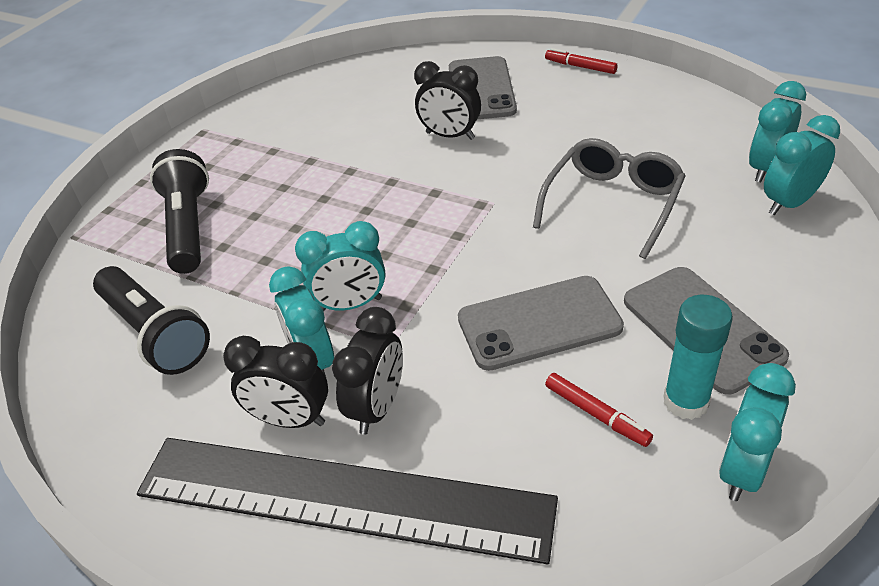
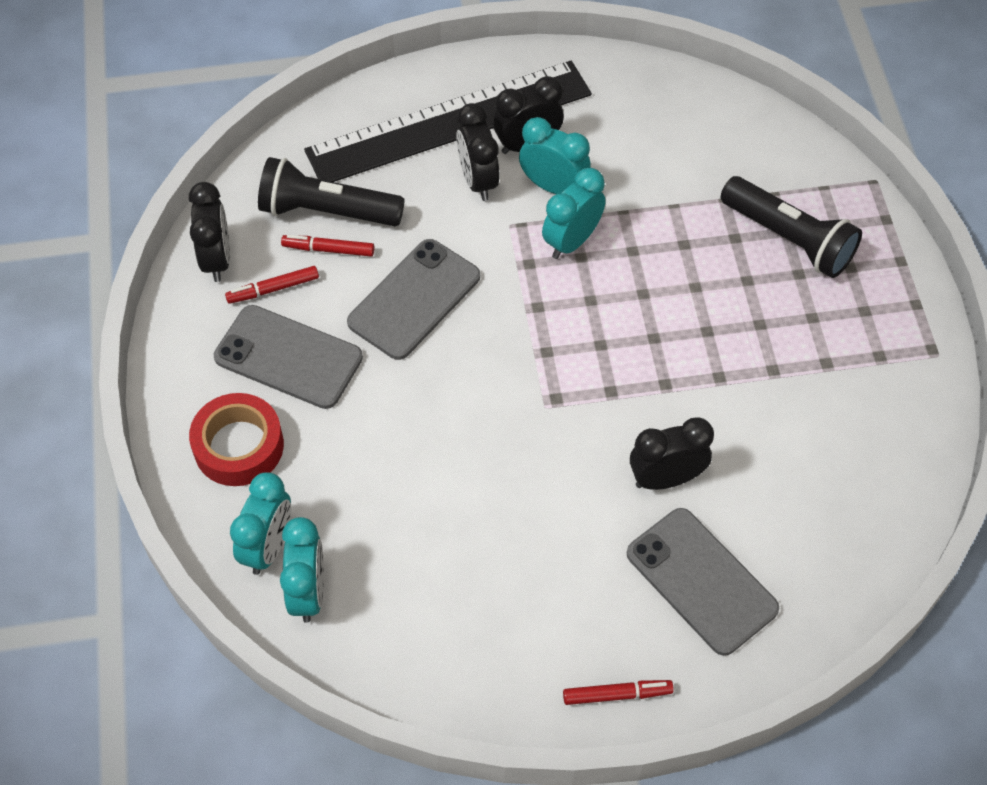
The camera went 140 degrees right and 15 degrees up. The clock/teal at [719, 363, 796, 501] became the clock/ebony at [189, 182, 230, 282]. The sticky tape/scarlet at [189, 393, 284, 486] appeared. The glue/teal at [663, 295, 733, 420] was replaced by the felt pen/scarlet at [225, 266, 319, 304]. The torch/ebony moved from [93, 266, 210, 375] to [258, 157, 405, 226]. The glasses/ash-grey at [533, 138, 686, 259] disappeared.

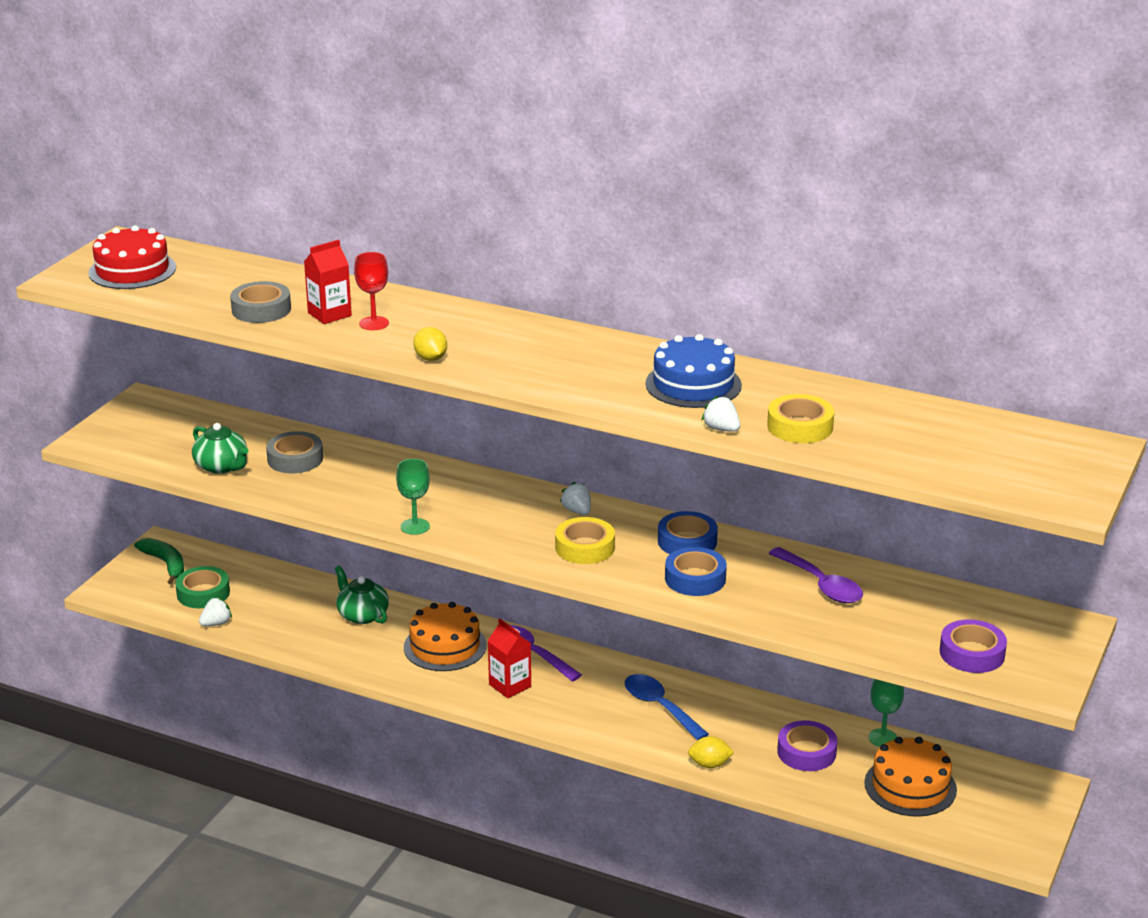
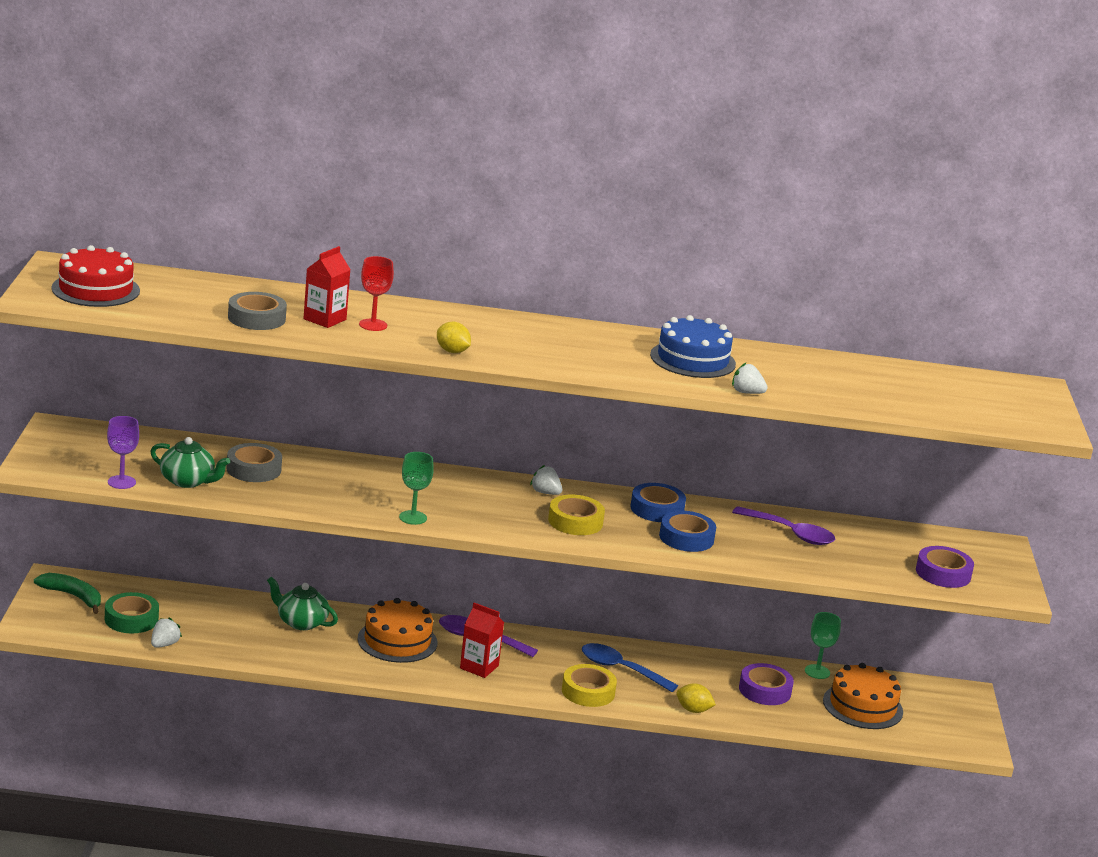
The camera went 25 degrees left and 5 degrees down. The goblet/purple at [107, 416, 139, 489] appeared. The sticky tape/bright yellow moved from [767, 394, 834, 443] to [562, 664, 617, 707]. The lemon/bright yellow at [688, 736, 734, 768] turned 45 degrees clockwise.

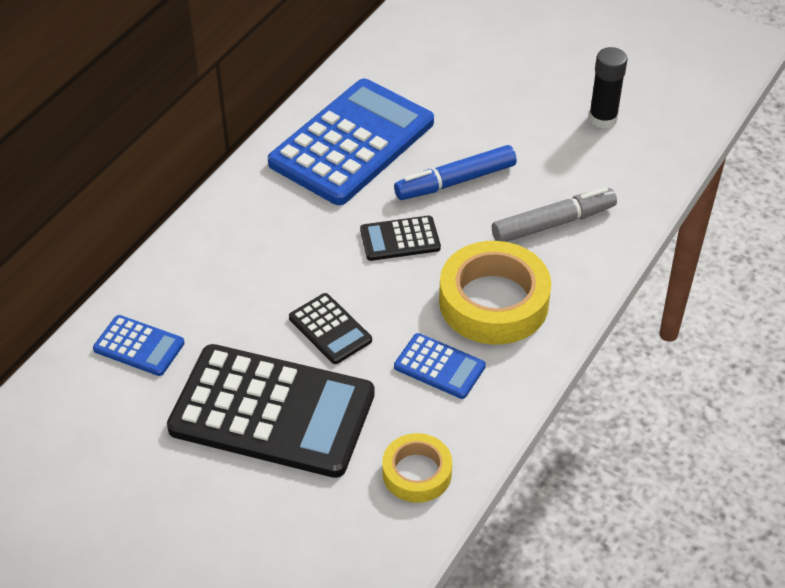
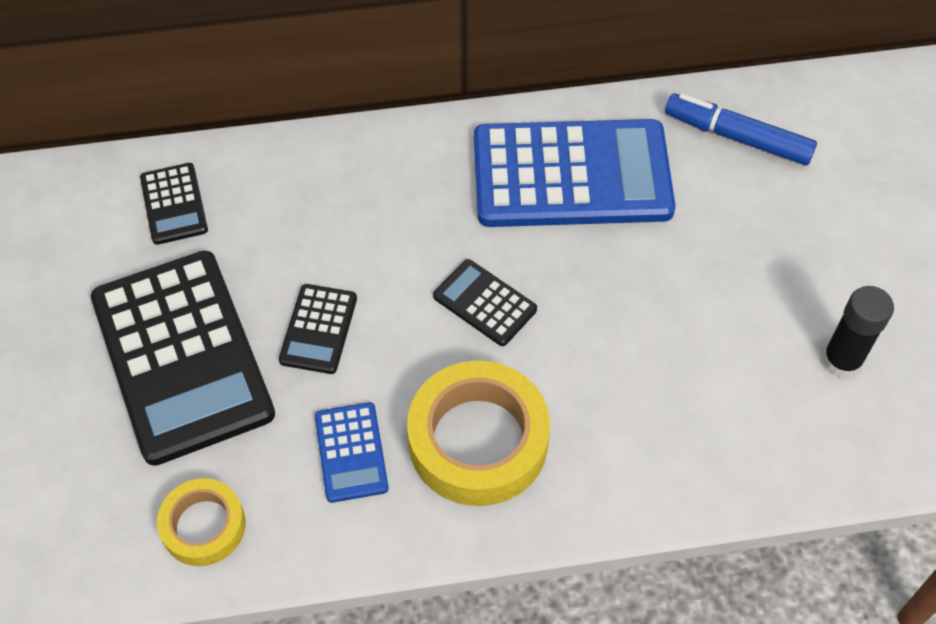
The camera went 50 degrees right and 10 degrees up. The adding machine/royal blue at [93, 315, 185, 376] became the adding machine/ebony at [140, 163, 208, 245]. The felt pen/royal blue moved from [394, 145, 517, 200] to [665, 93, 817, 166]. The felt pen/ash-grey at [492, 187, 617, 242] disappeared.

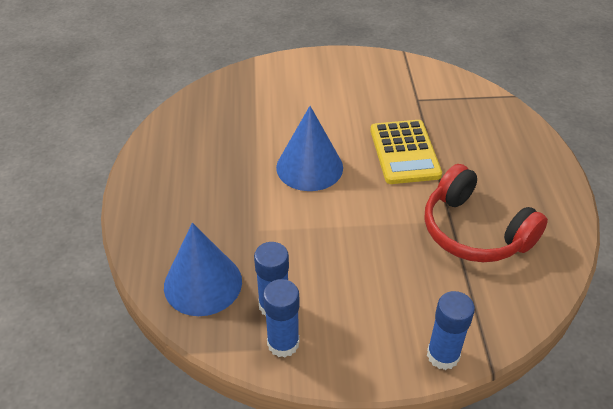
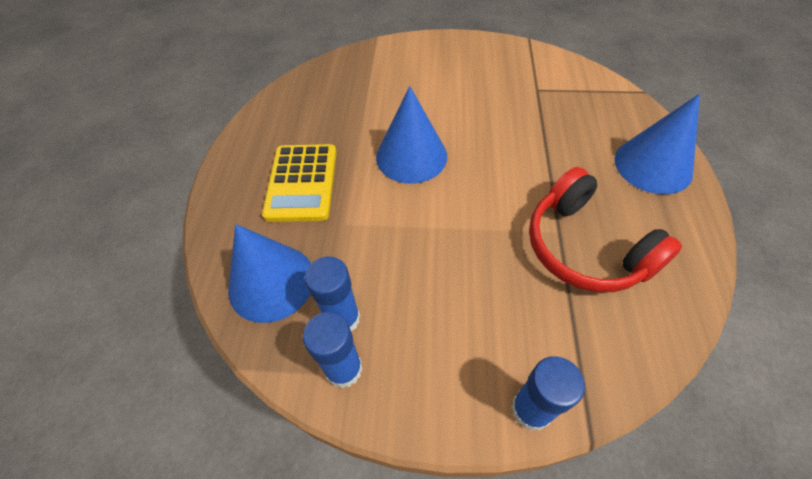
The camera went 10 degrees right and 10 degrees up. The adding machine/bright yellow moved from [370, 120, 442, 184] to [262, 144, 337, 222]. The cone shape/royal blue at [615, 94, 700, 194] appeared.

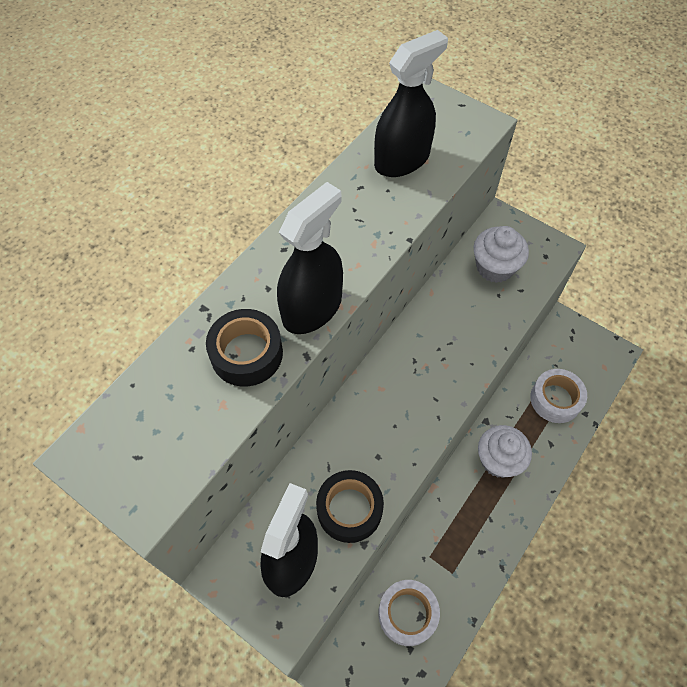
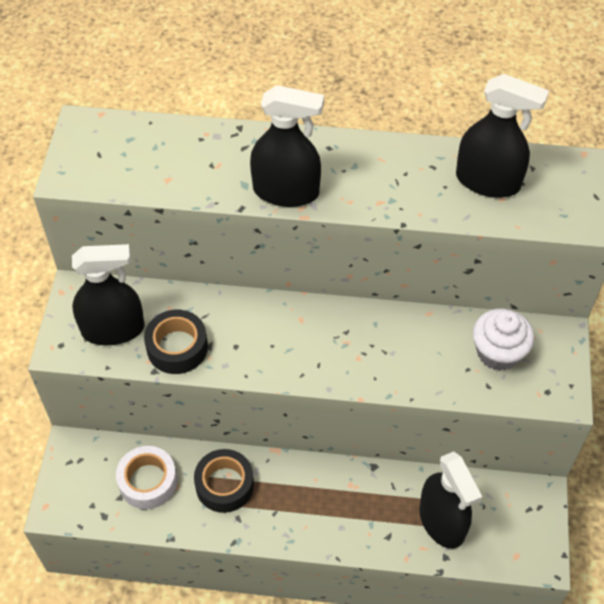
The camera went 60 degrees right and 5 degrees down. The sticky tape/ebony moved from [206, 309, 283, 387] to [194, 449, 254, 513]. The sticky tape/pure white at [530, 369, 587, 423] was replaced by the spray cleaner/ebony at [419, 451, 482, 549]. The muffin/pure white at [478, 425, 532, 478] disappeared.

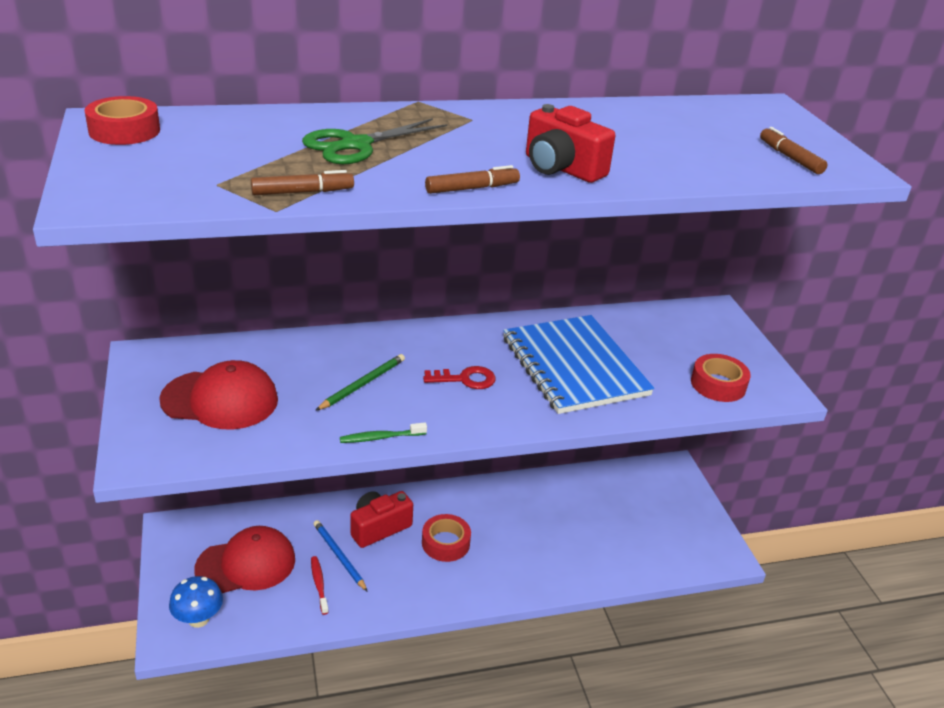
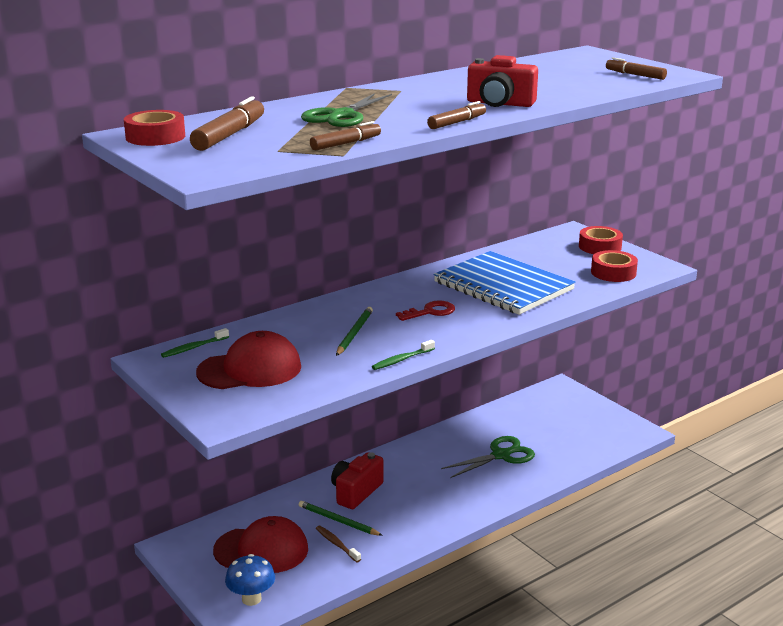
The camera went 20 degrees left and 10 degrees down. The toothbrush/emerald at [161, 328, 229, 358] appeared. The felt pen/russet at [190, 97, 264, 151] appeared. The cap/scarlet at [194, 526, 295, 593] turned 45 degrees clockwise. The wooden pencil/royal blue at [313, 520, 368, 592] became the wooden pencil/emerald at [299, 501, 383, 536]. The toothbrush/scarlet at [311, 556, 329, 615] became the toothbrush/russet at [316, 526, 361, 562]. The scissors/emerald at [441, 436, 535, 478] appeared. The sticky tape/scarlet moved from [422, 514, 471, 562] to [579, 226, 623, 254].

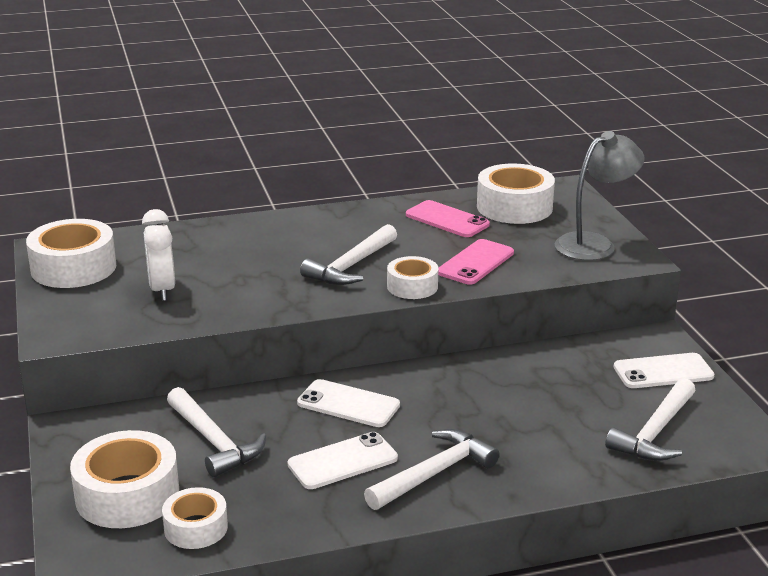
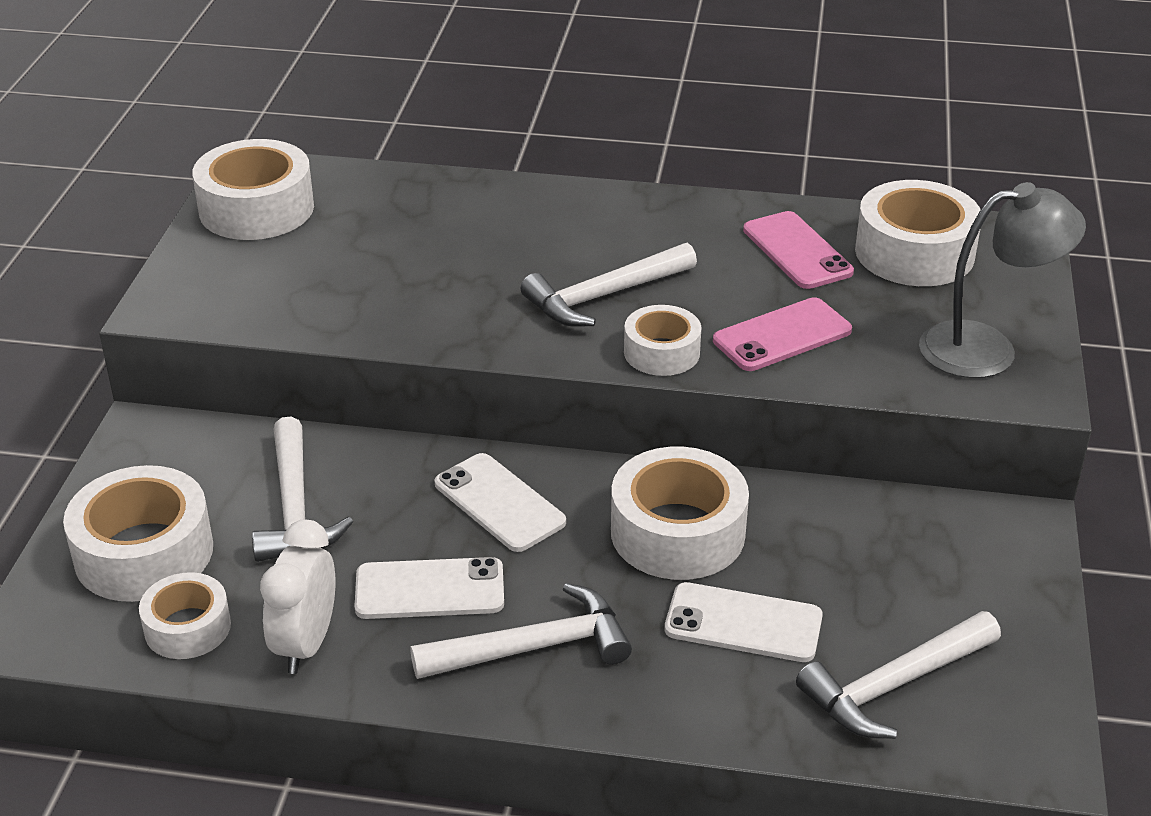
The camera went 25 degrees right and 10 degrees up. The clock/pure white moved from [142, 209, 175, 301] to [260, 520, 336, 674]. The sticky tape/pure white at [611, 447, 749, 580] appeared. The smartphone/pure white moved from [614, 353, 714, 388] to [665, 582, 823, 662].

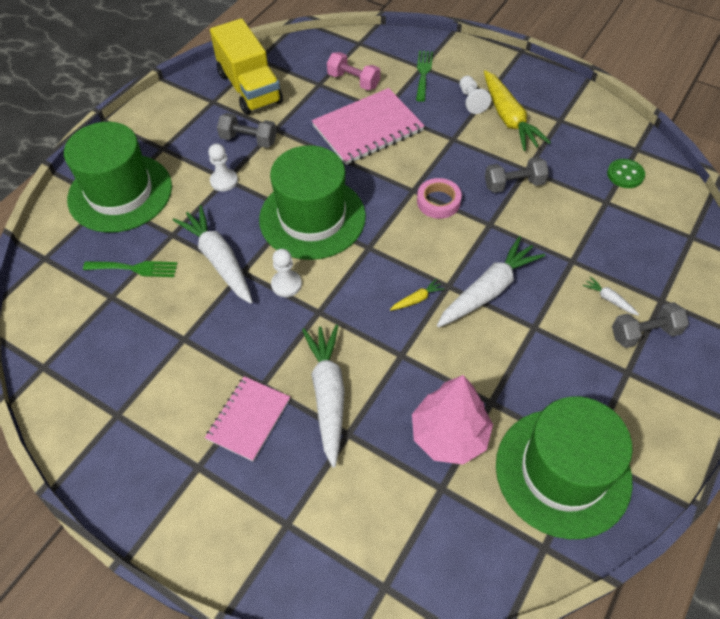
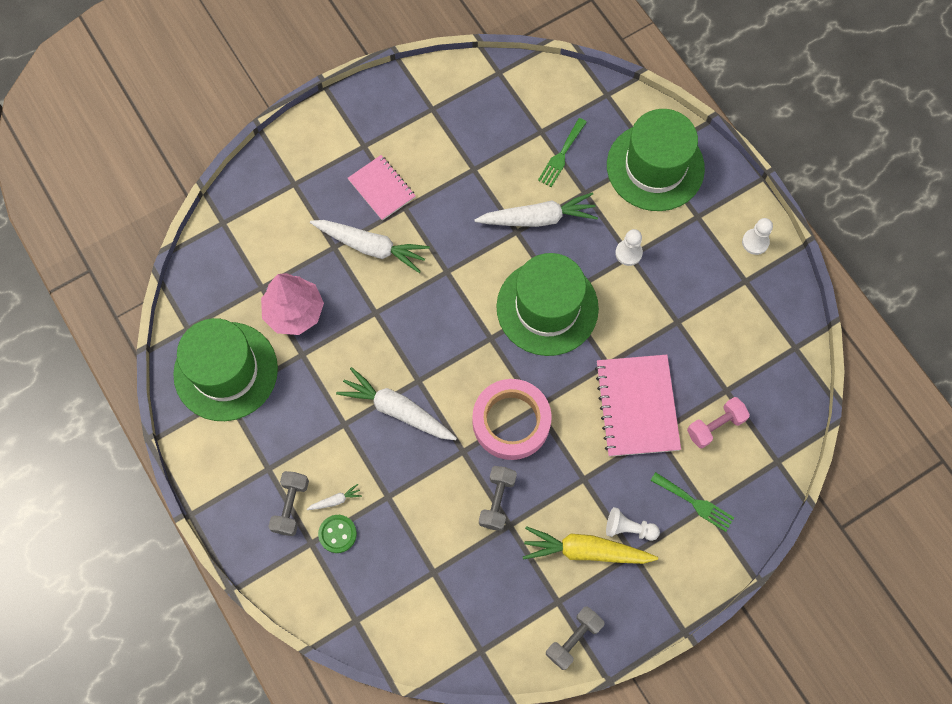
The camera went 115 degrees right and 15 degrees up. The button/emerald moved from [607, 159, 645, 188] to [318, 515, 357, 553]. The toy carrot/pure white at [437, 236, 545, 327] turned 135 degrees clockwise. The sticky tape/pink at [417, 178, 462, 219] changed to 1.78 times the size. The hand weight/ash-grey moved from [217, 113, 277, 148] to [546, 606, 605, 670]. The game pawn/pure white moved from [271, 249, 302, 297] to [742, 218, 773, 255]. The toy truck/bright yellow at [210, 18, 283, 115] disappeared. The toy carrot/bright yellow at [390, 279, 445, 311] disappeared.

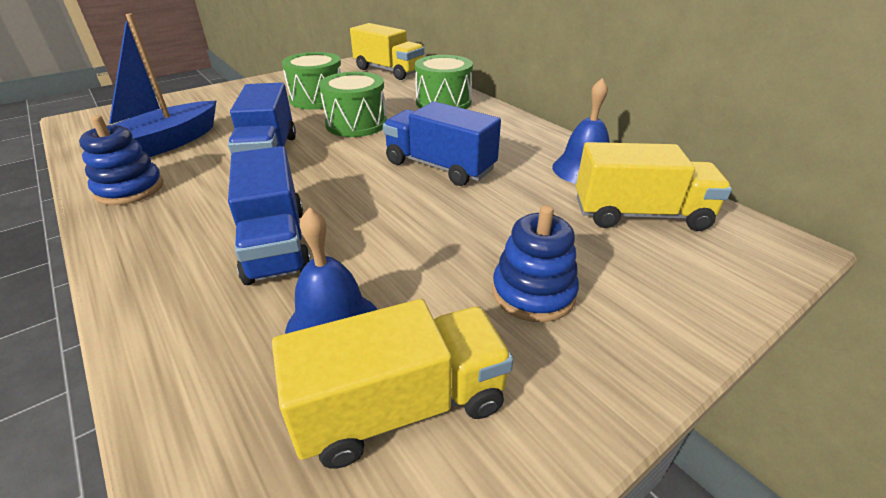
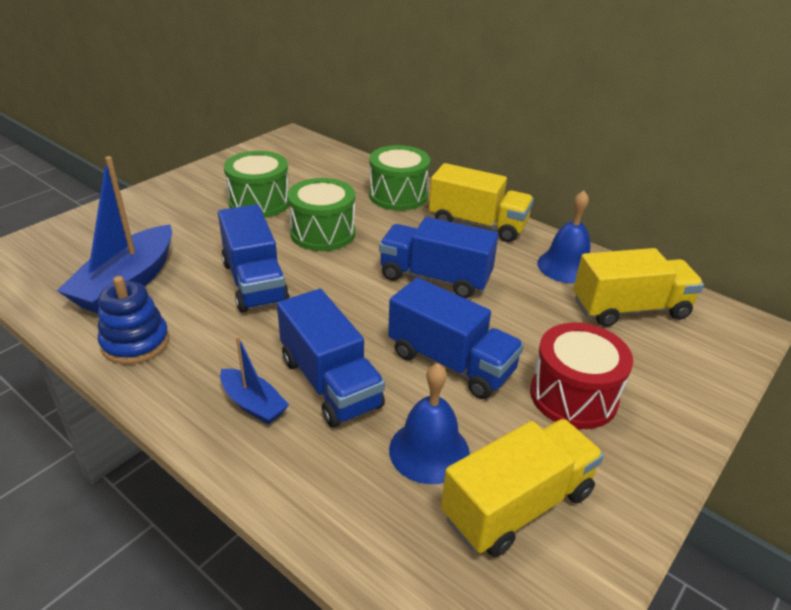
The camera went 15 degrees left and 0 degrees up. The sailboat/royal blue at [220, 336, 289, 424] appeared. The toy truck/royal blue at [388, 278, 524, 399] appeared. The toy truck/bright yellow moved from [350, 23, 424, 80] to [429, 163, 534, 242]. The stacking rings/royal blue at [492, 205, 579, 322] was replaced by the drum/scarlet at [530, 323, 633, 429].

